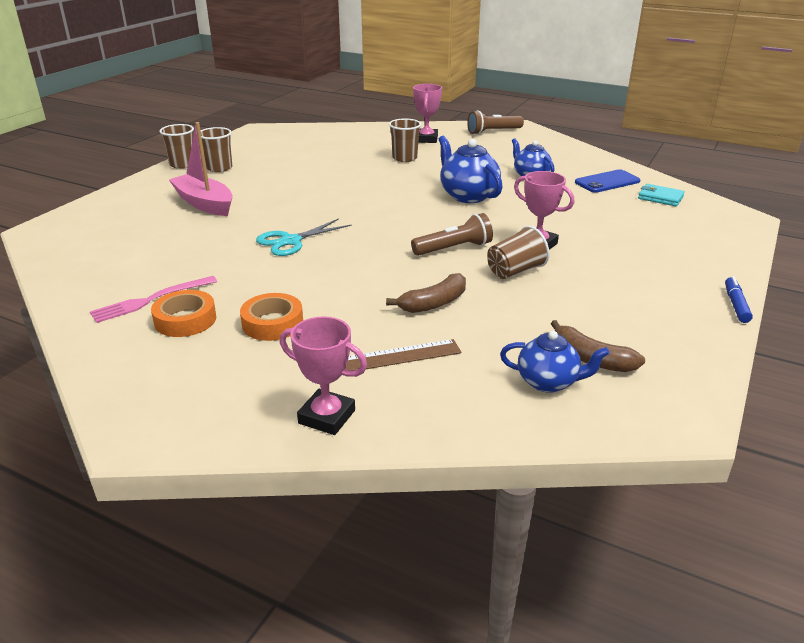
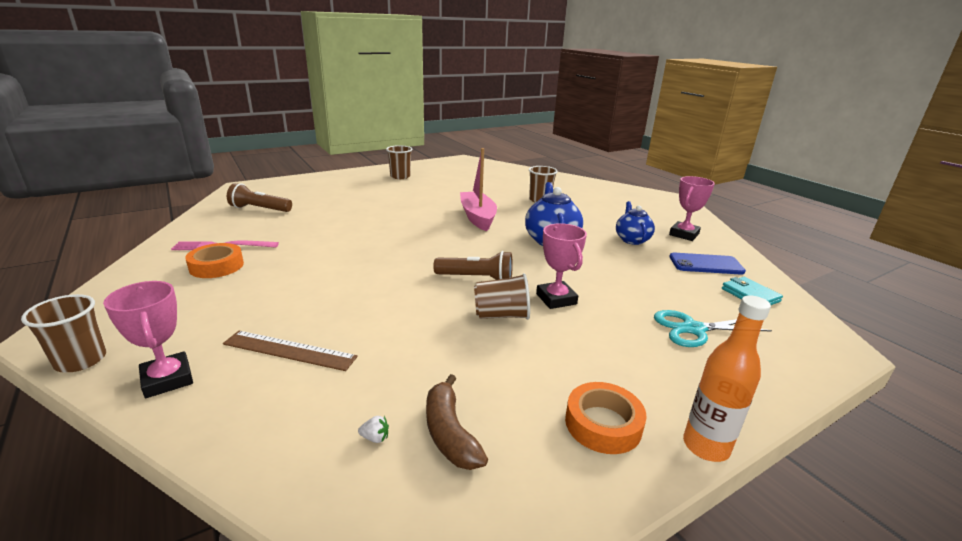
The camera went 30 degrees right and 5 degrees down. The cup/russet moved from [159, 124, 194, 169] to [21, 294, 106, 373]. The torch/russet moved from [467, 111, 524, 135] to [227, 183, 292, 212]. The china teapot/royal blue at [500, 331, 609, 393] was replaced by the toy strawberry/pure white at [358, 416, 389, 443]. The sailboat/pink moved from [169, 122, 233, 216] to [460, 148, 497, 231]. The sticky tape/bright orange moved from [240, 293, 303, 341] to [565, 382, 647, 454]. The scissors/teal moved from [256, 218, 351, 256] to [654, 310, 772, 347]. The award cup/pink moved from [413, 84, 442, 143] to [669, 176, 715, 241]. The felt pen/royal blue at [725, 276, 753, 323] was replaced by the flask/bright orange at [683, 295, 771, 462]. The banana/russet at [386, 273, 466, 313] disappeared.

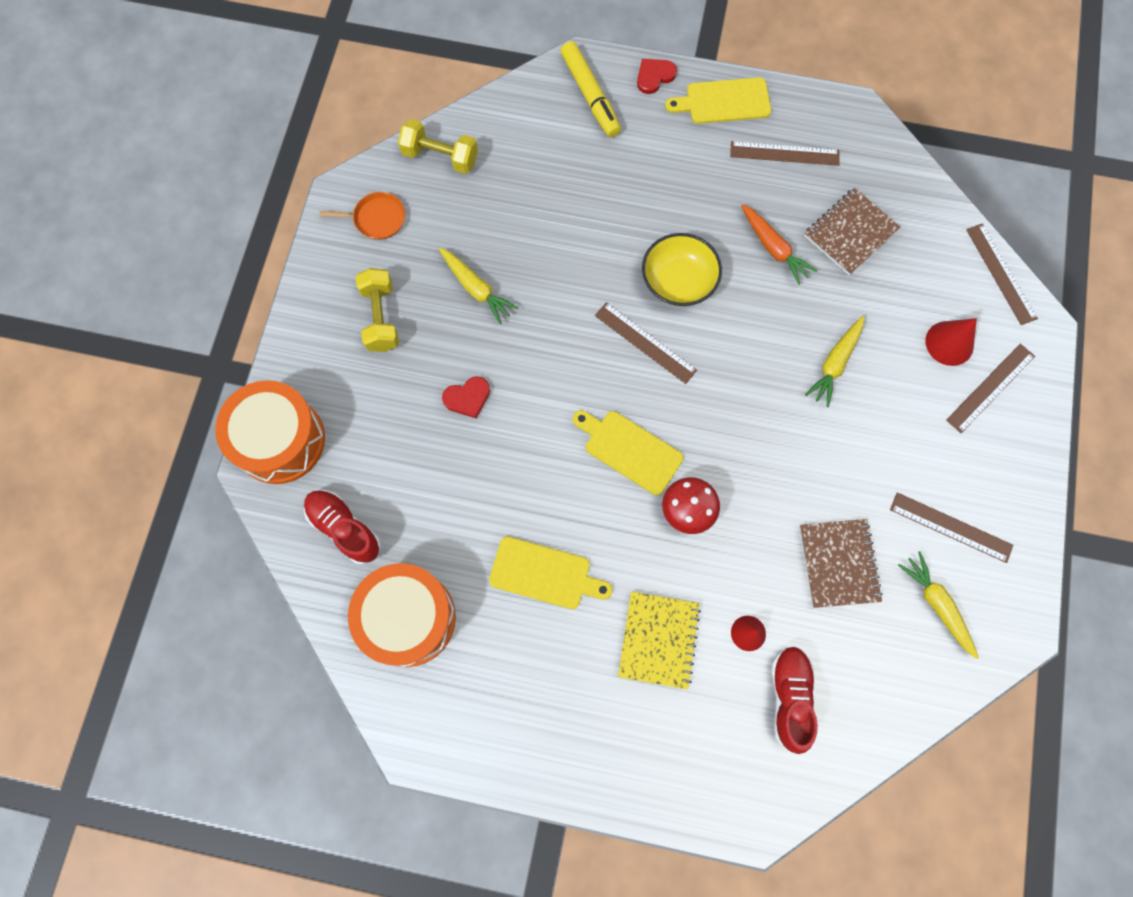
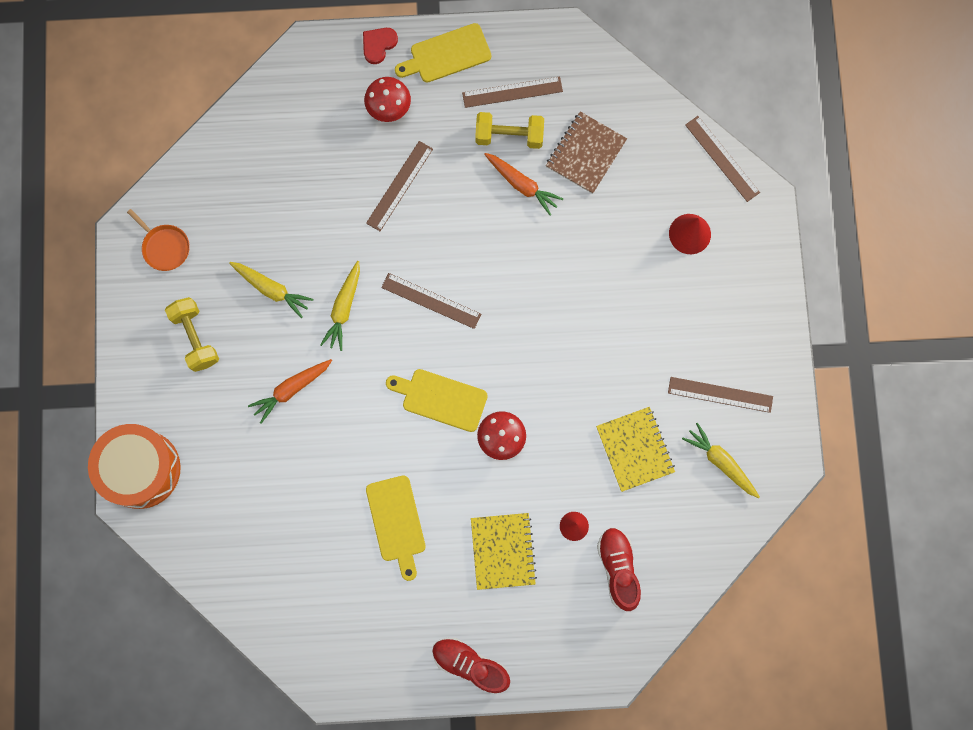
The camera went 15 degrees left and 5 degrees up. The skillet/bright orange at [319, 192, 405, 240] turned 60 degrees clockwise. The heart shape/scarlet at [442, 376, 490, 419] was replaced by the toy carrot/bright orange at [248, 359, 332, 424]. The toy carrot/bright yellow moved from [805, 316, 864, 407] to [320, 261, 360, 351]. The toadstool/scarlet at [364, 77, 411, 122] appeared. The straightedge/russet moved from [946, 344, 1035, 433] to [366, 141, 433, 231]. The chopping board/bright yellow at [489, 536, 612, 609] turned 75 degrees clockwise. The lace-up shoe/scarlet moved from [304, 490, 381, 565] to [432, 638, 510, 694]. The hand weight/bright yellow moved from [398, 119, 478, 174] to [475, 112, 544, 149]. The notebook/russet at [800, 519, 883, 608] became the notebook/bright yellow at [596, 407, 675, 492]. The drum/bright orange at [348, 563, 456, 667] disappeared. The felt pen/bright yellow at [561, 41, 621, 137] disappeared. The deep dish/bright yellow at [642, 233, 722, 306] disappeared.

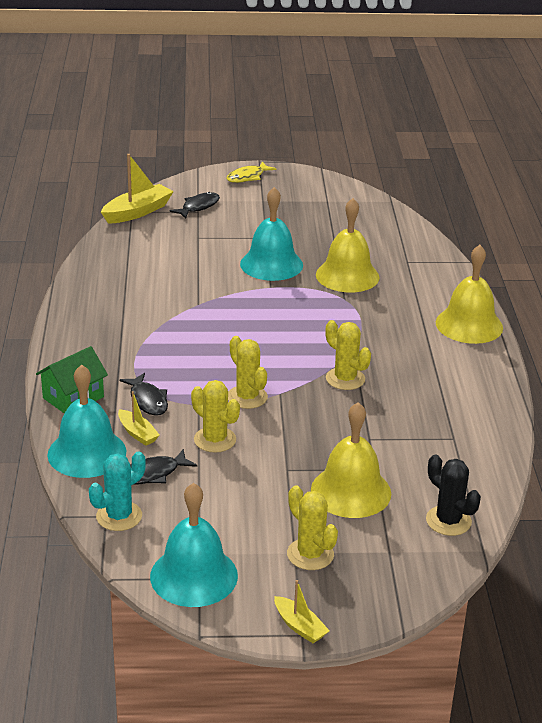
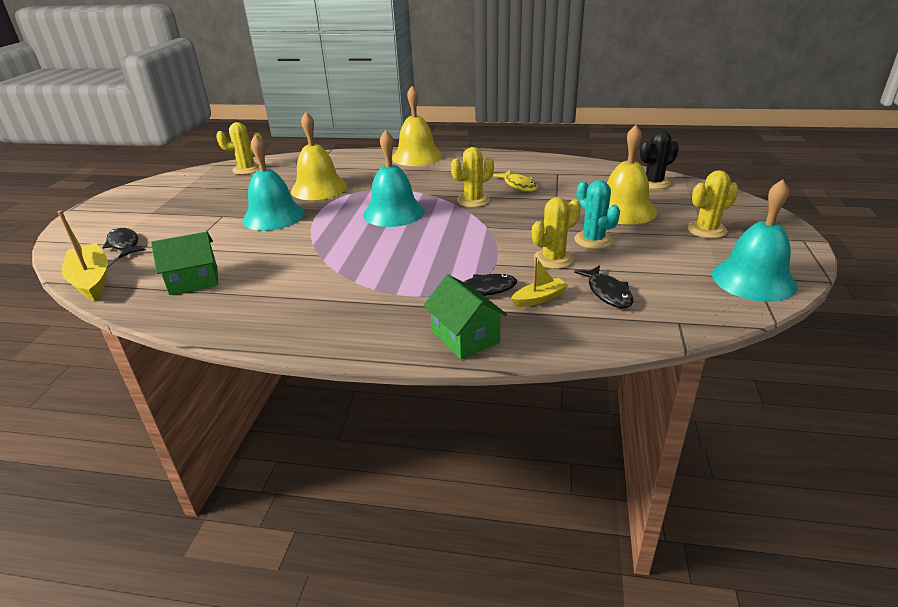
The camera went 75 degrees left and 0 degrees up. The toy house/emerald at [151, 232, 218, 295] appeared. The cactus/bright yellow moved from [228, 336, 268, 409] to [216, 122, 262, 175]. The bell/teal moved from [47, 364, 126, 478] to [363, 130, 424, 227]. The toy fish/bright yellow moved from [227, 161, 277, 183] to [493, 170, 538, 192]. The cactus/teal moved from [89, 451, 146, 531] to [574, 180, 620, 249]. The sailboat/bright yellow at [274, 580, 330, 643] disappeared.

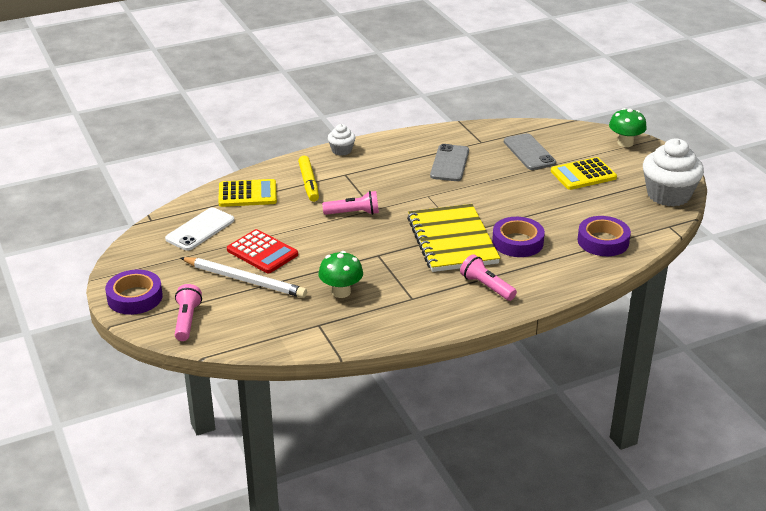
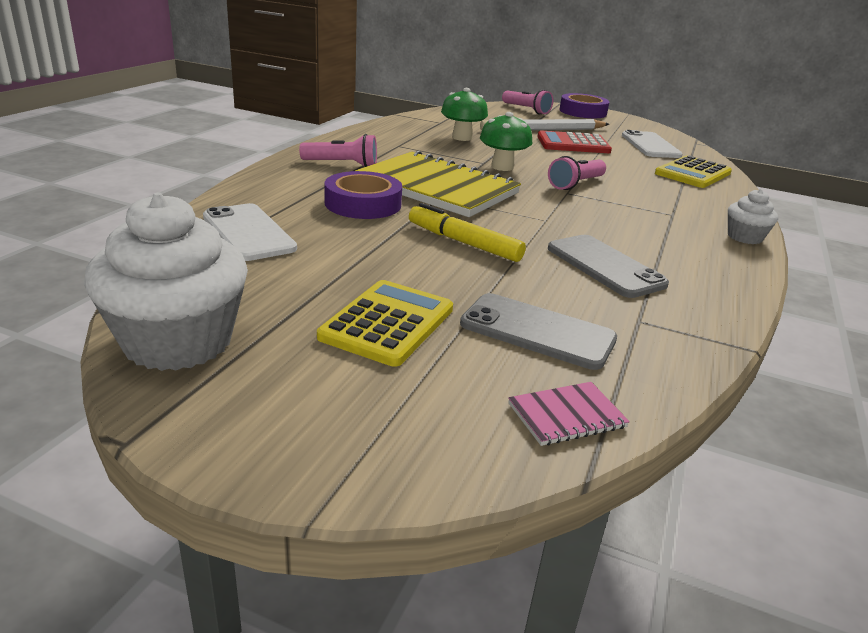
The camera went 135 degrees right and 5 degrees down. The sticky tape/purple at [577, 216, 631, 256] was replaced by the smartphone/pure white at [203, 203, 297, 261]. The felt pen/bright yellow moved from [298, 156, 319, 202] to [409, 203, 526, 262]. The toadstool/emerald moved from [609, 108, 647, 147] to [480, 112, 533, 171]. The notebook/pink at [508, 382, 630, 446] appeared.

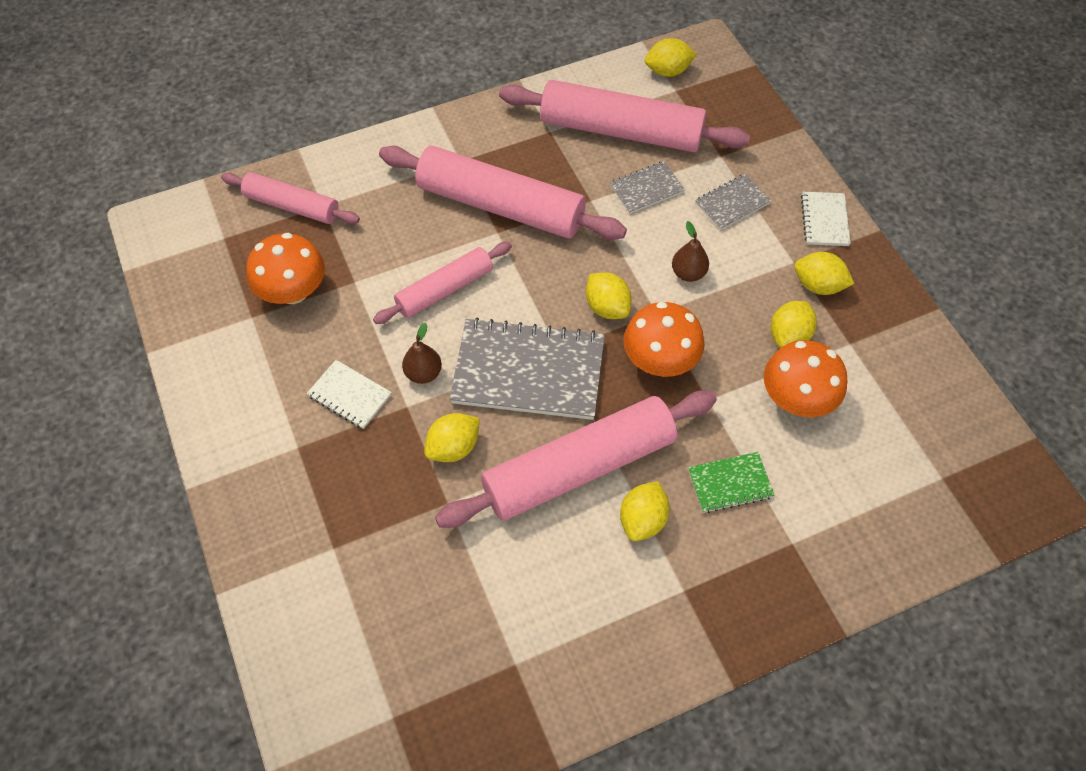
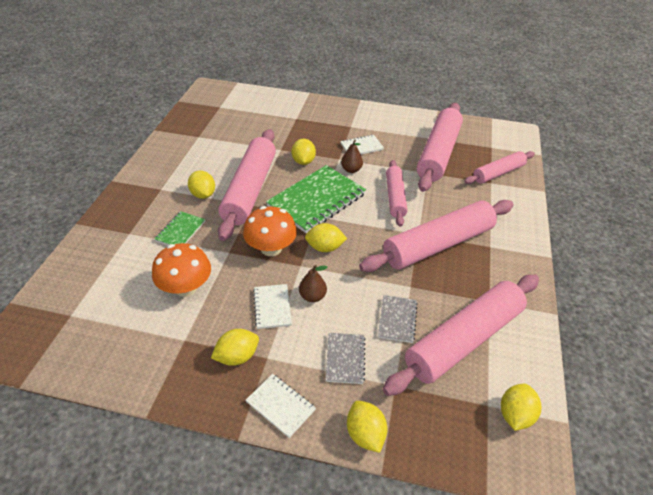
The camera went 125 degrees right and 15 degrees down. The notebook/pure white at [253, 284, 292, 329] appeared. The notebook/ash-grey at [450, 317, 605, 420] became the notebook/emerald at [266, 165, 366, 234]. The lemon/bright yellow moved from [771, 301, 817, 348] to [347, 401, 387, 453]. The toadstool/bright orange at [246, 233, 325, 304] was replaced by the dough roller/pink at [417, 103, 463, 192].

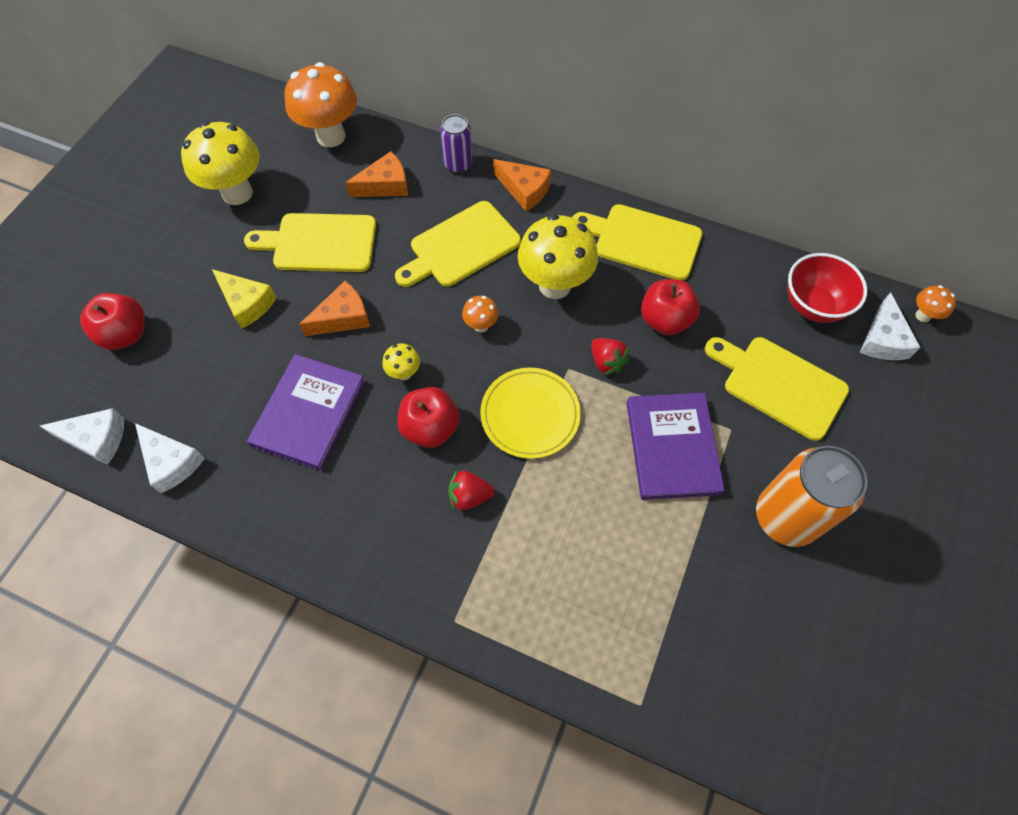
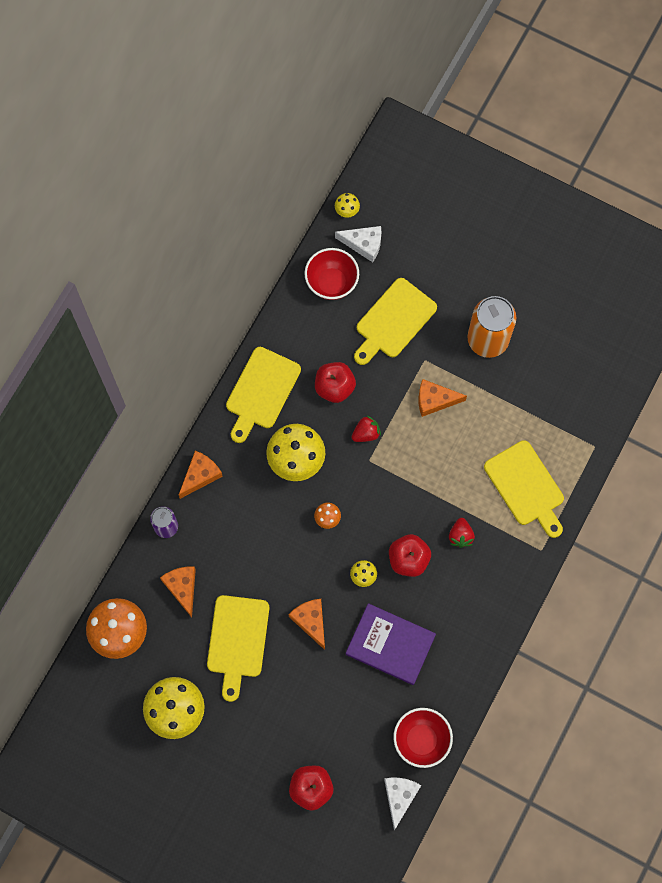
The camera went 85 degrees left and 10 degrees up. The toadstool/bright orange at [915, 285, 956, 322] became the toadstool/bright yellow at [335, 193, 360, 218]. The cheese wedge/pure white at [135, 423, 205, 493] was replaced by the deep dish/scarlet at [393, 708, 453, 768]. The hardcover/purple at [627, 392, 725, 500] was replaced by the cheese wedge/bright orange at [419, 379, 467, 417]. The chopping board/bright yellow moved from [395, 201, 521, 287] to [484, 440, 564, 538]. The cheese wedge/bright yellow at [212, 269, 276, 329] disappeared. The dinner plate/bright yellow at [480, 367, 581, 459] disappeared.

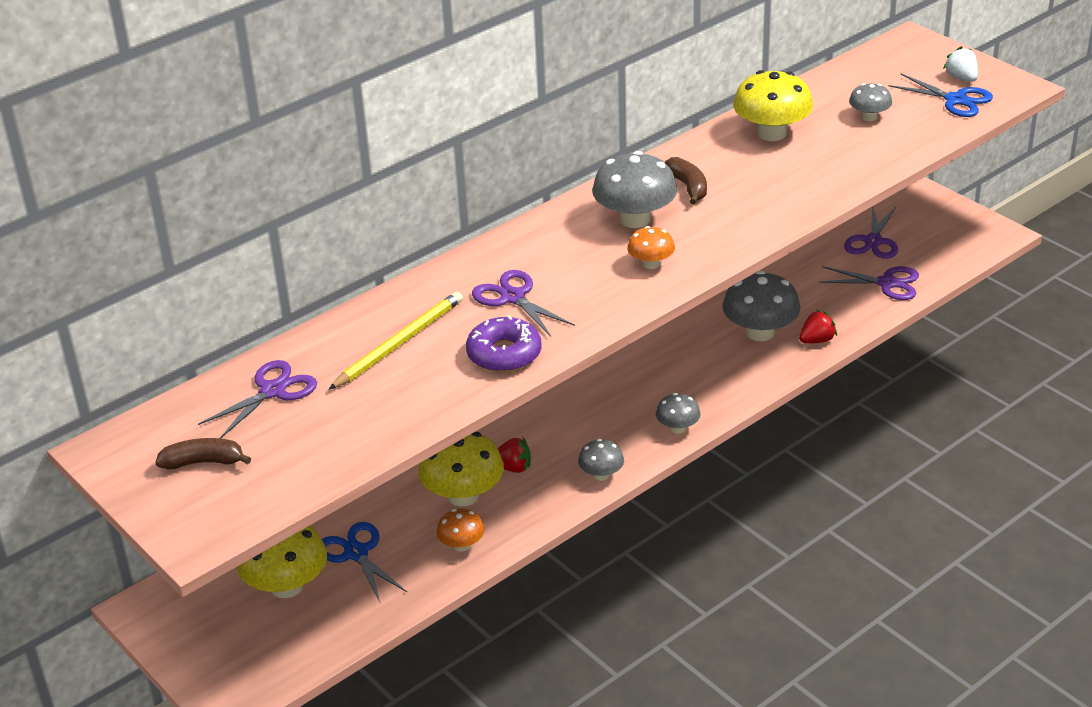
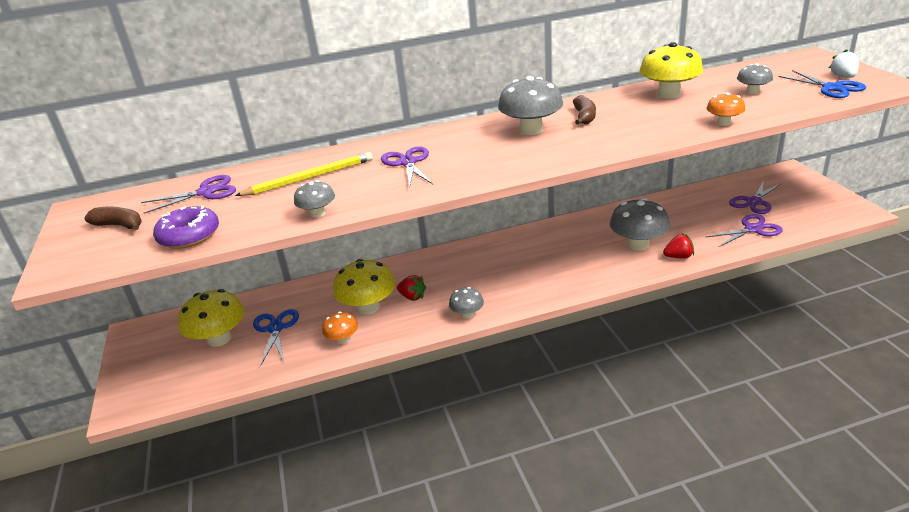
The camera went 25 degrees right and 5 degrees down. The doughnut/purple moved from [466, 315, 542, 372] to [153, 206, 219, 249]. The toadstool/ash-grey moved from [656, 393, 701, 433] to [294, 180, 335, 218]. The scissors/purple at [819, 266, 919, 300] turned 60 degrees counterclockwise. The toadstool/bright orange moved from [627, 226, 675, 269] to [707, 92, 745, 126].

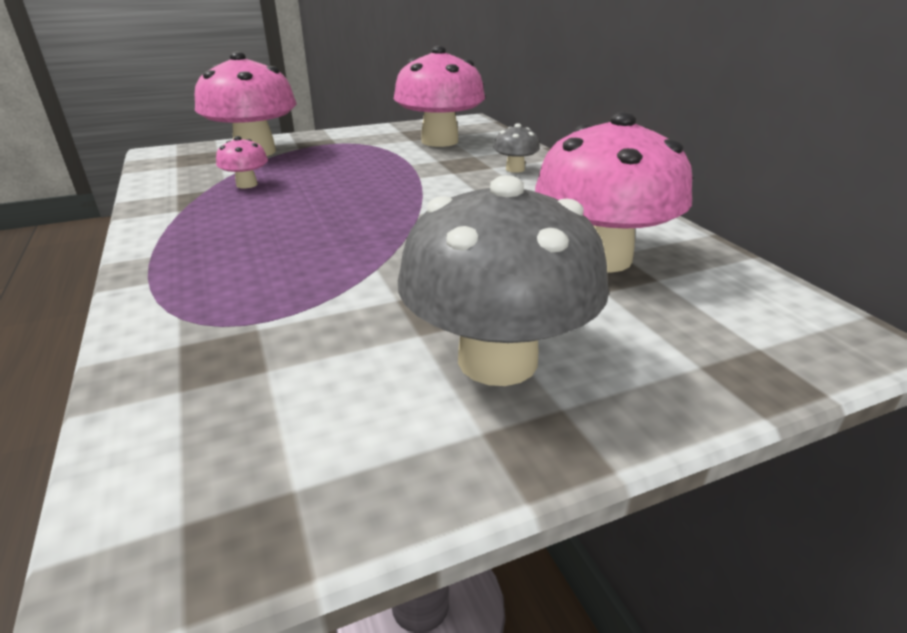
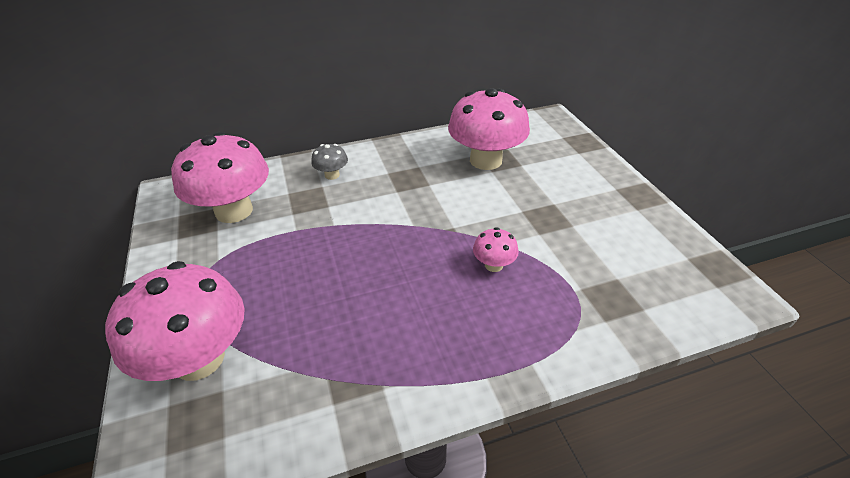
The camera went 85 degrees left and 10 degrees up. The toadstool/pink moved from [216, 136, 268, 188] to [473, 227, 519, 272]. The toadstool/ash-grey at [398, 175, 609, 386] disappeared.

